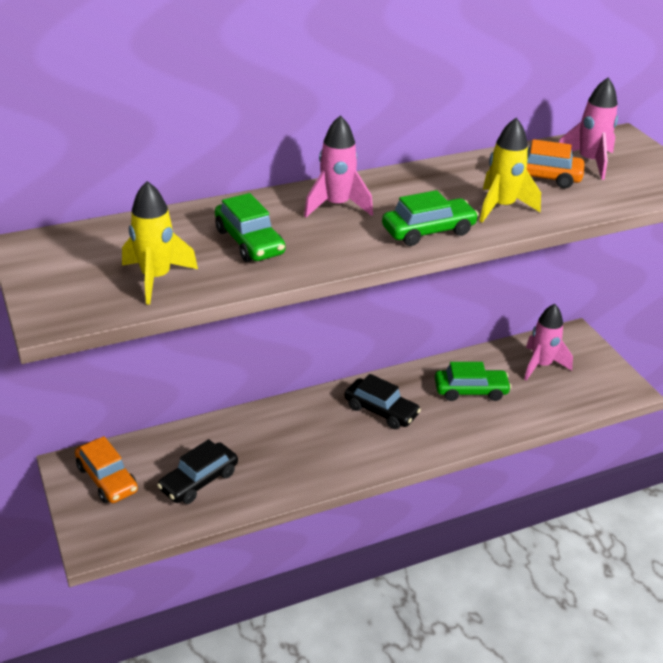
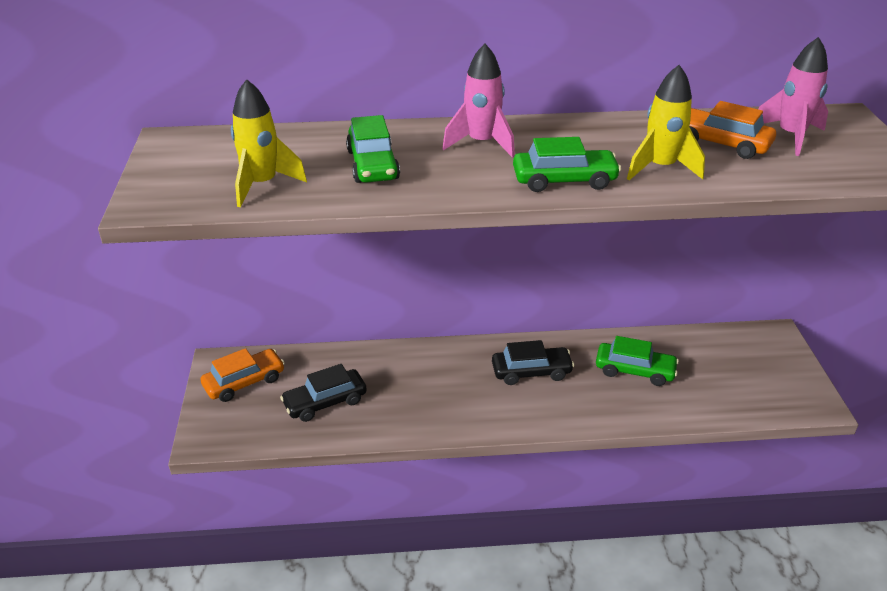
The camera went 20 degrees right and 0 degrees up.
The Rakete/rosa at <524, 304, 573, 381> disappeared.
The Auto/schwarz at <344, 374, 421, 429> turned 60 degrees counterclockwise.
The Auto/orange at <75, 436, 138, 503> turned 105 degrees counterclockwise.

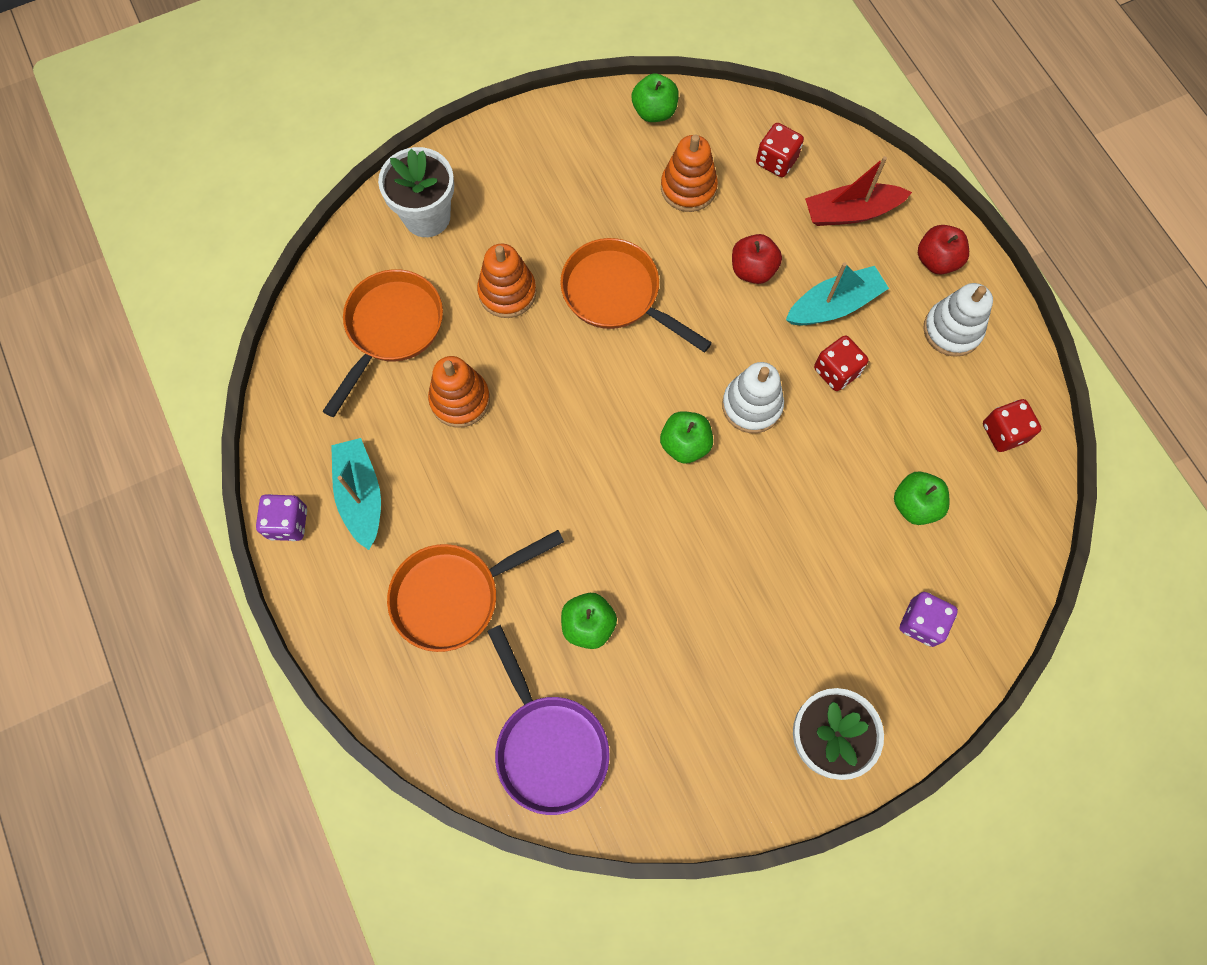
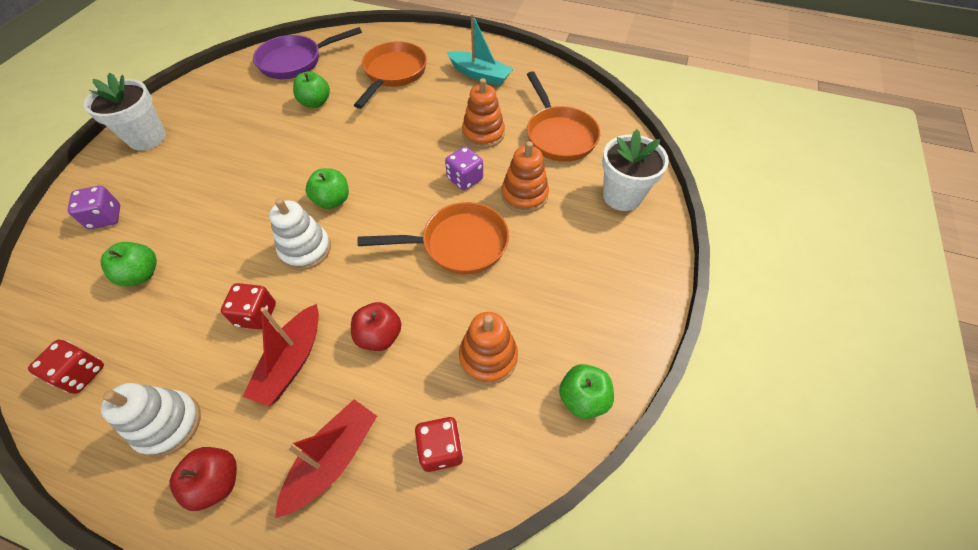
The camera went 135 degrees right and 15 degrees down.
The Boot/türkis at <786, 263, 889, 326> became the Boot/rot at <242, 304, 319, 406>.
The Spielwürfel/lila moved from <256, 494, 307, 541> to <445, 146, 483, 190>.
The Pfanne/lila at <487, 625, 609, 815> turned 45 degrees counterclockwise.

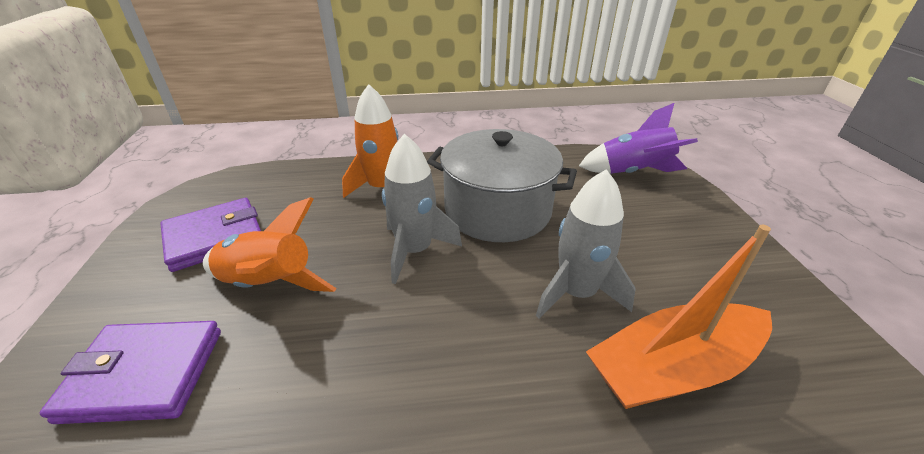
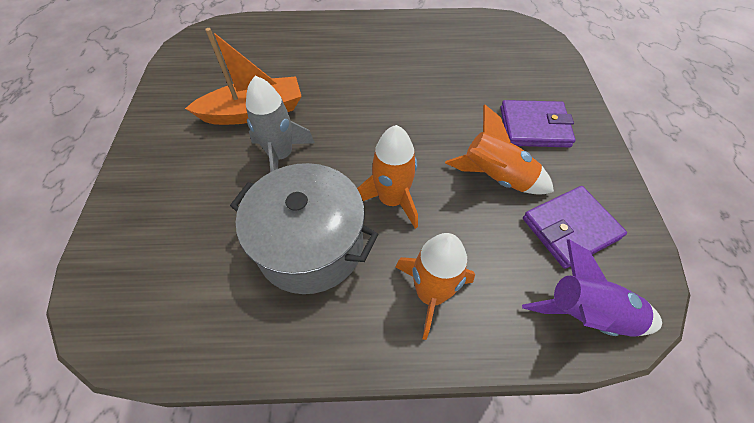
The camera went 175 degrees left and 20 degrees up.
The Rakete/lila moved from <579, 103, 698, 174> to <522, 240, 662, 337>.
The Rakete/grau at <382, 134, 462, 284> became the Rakete/orange at <357, 125, 418, 229>.

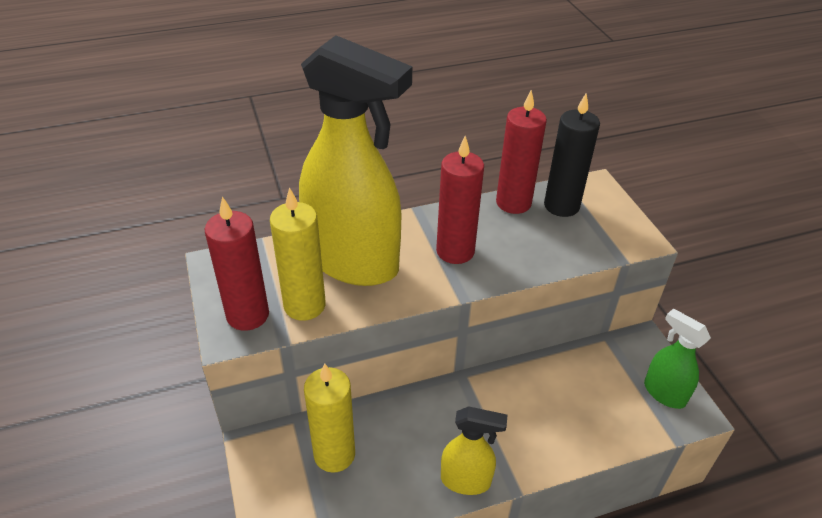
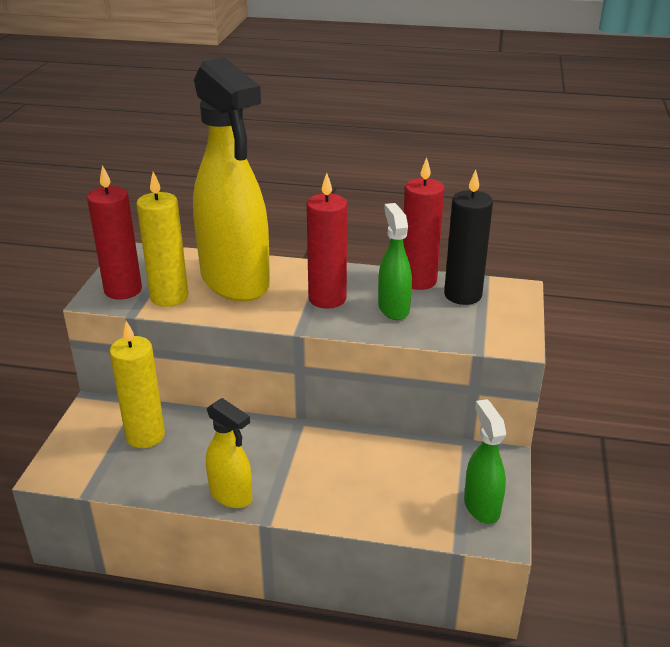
The camera went 30 degrees right and 10 degrees down.
The Sprühflasche/grün at <378, 203, 412, 320> appeared.

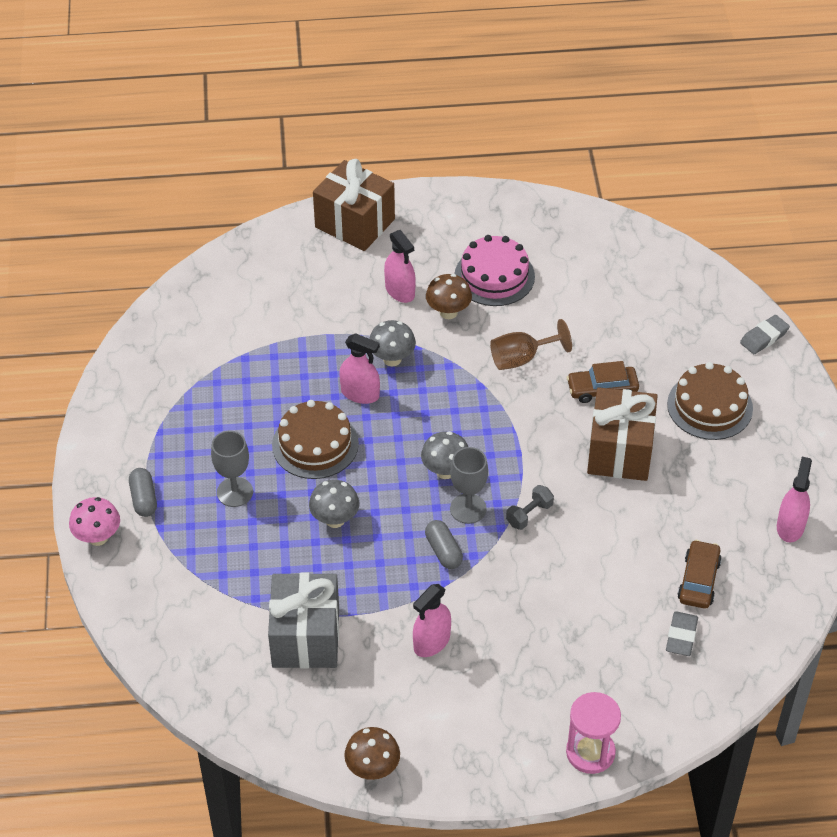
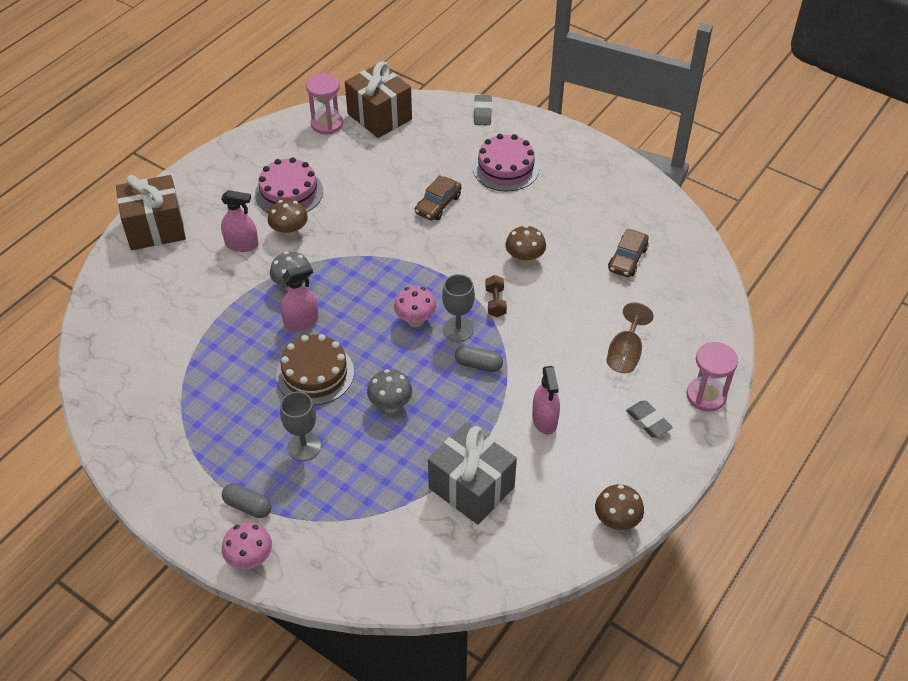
The camera went 50 degrees left and 0 degrees up.
The Kelch/braun moved from <490, 319, 572, 370> to <606, 303, 654, 373>.
The Kuchen/braun at <667, 362, 753, 440> became the Kuchen/rosa at <473, 134, 539, 191>.
The Geschenk/braun moved from <587, 387, 658, 481> to <345, 61, 412, 138>.
The Pilz/grau at <421, 431, 468, 479> became the Pilz/rosa at <394, 286, 437, 327>.
The Sprühflasche/rosa at <777, 457, 812, 542> disappeared.
The Hantel/grau at <506, 485, 554, 530> became the Hantel/braun at <485, 275, 507, 317>.
The Auto/braun at <677, 540, 722, 609> turned 120 degrees counterclockwise.
The Radiergummi/grau moved from <666, 611, 698, 656> to <626, 401, 673, 438>.
The Sanduhr/rosa at <306, 73, 343, 134> appeared.
The Pilz/braun at <505, 225, 546, 266> appeared.

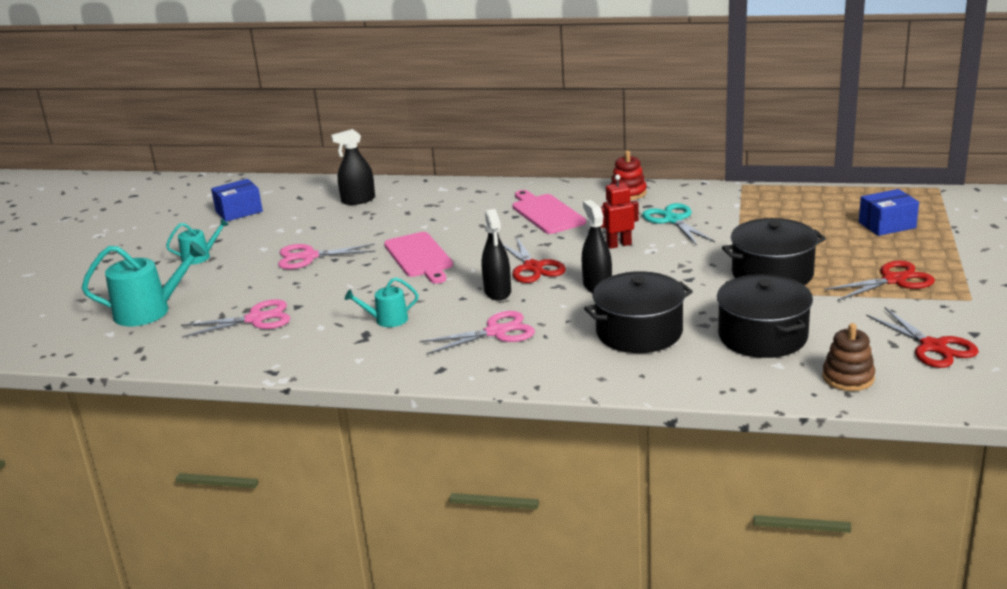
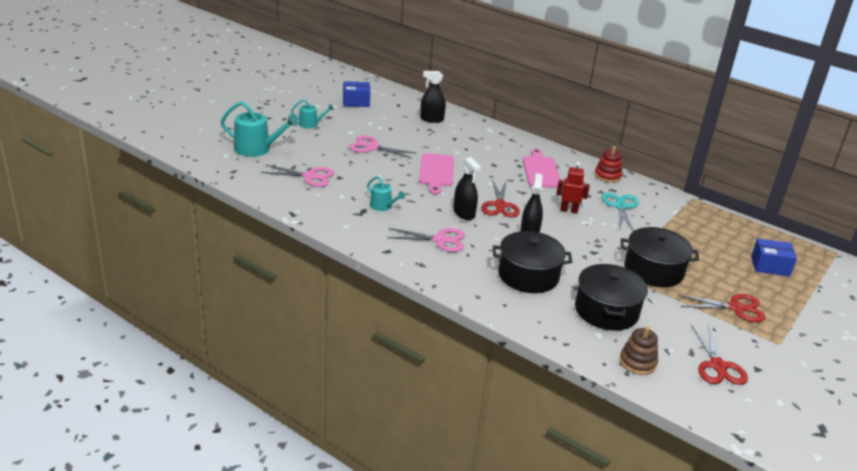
The camera went 20 degrees right and 5 degrees up.
The Sprühflasche/schwarz at <482, 209, 511, 301> turned 45 degrees counterclockwise.
The Gießkanne/türkis at <345, 277, 418, 327> turned 150 degrees counterclockwise.

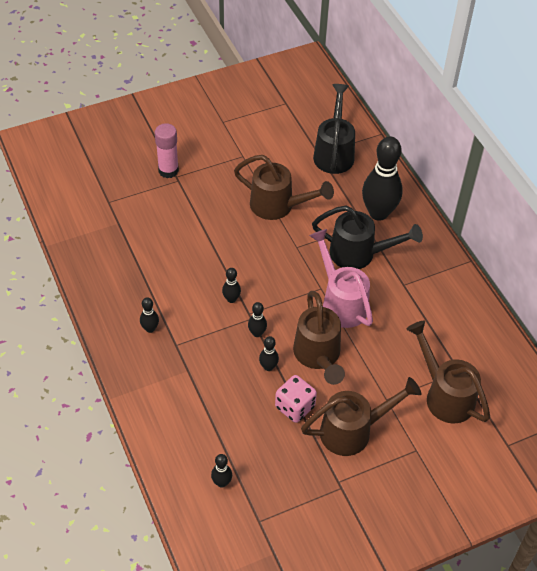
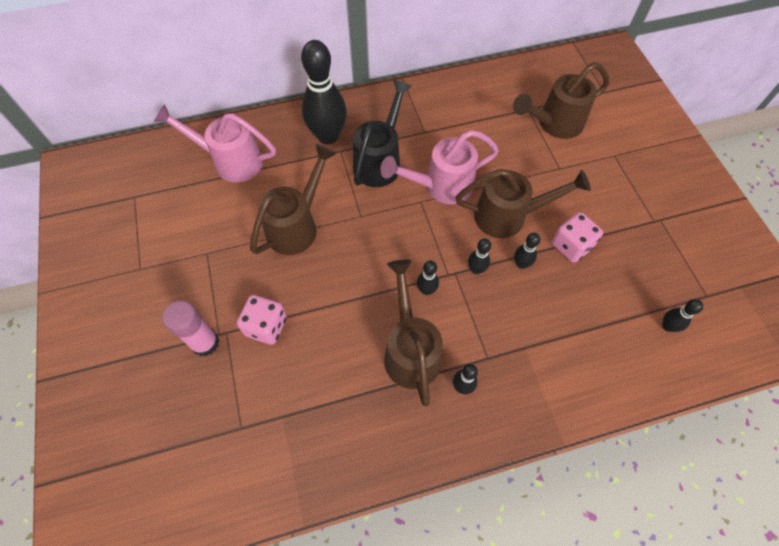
The camera went 80 degrees left and 10 degrees up.
The Gießkanne/schwarz at <313, 84, 355, 174> became the Gießkanne/rosa at <154, 104, 276, 182>.
The Gießkanne/braun moved from <301, 377, 421, 456> to <384, 259, 443, 406>.
The Spielwürfel/rosa at <237, 295, 287, 345> appeared.

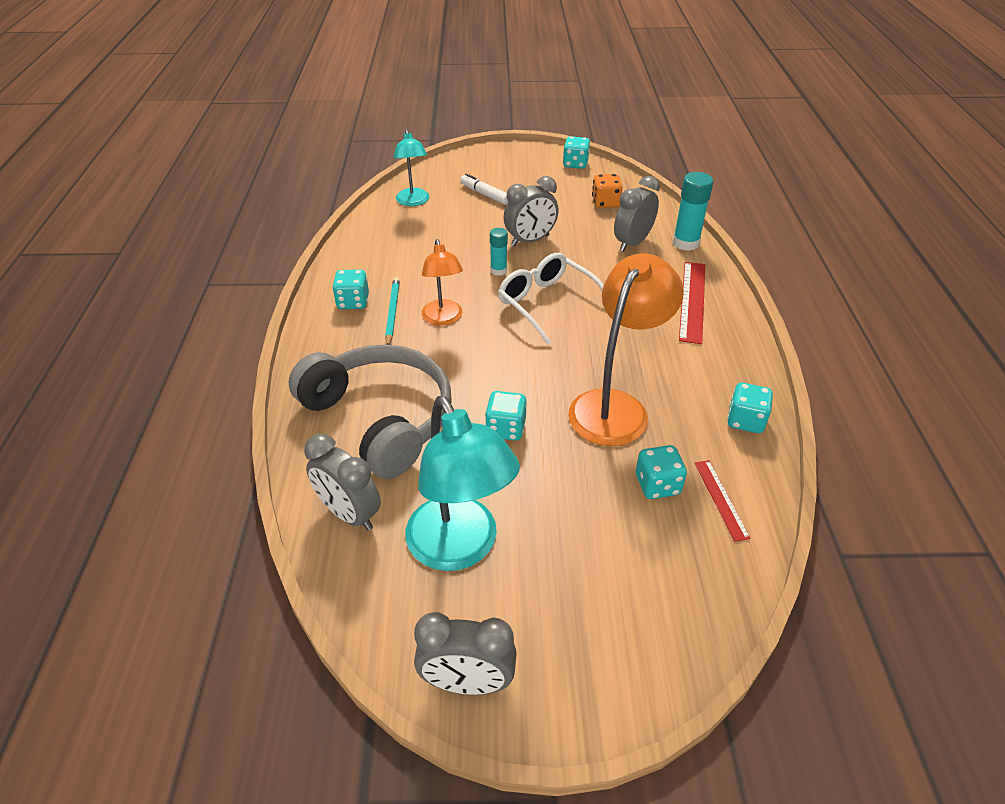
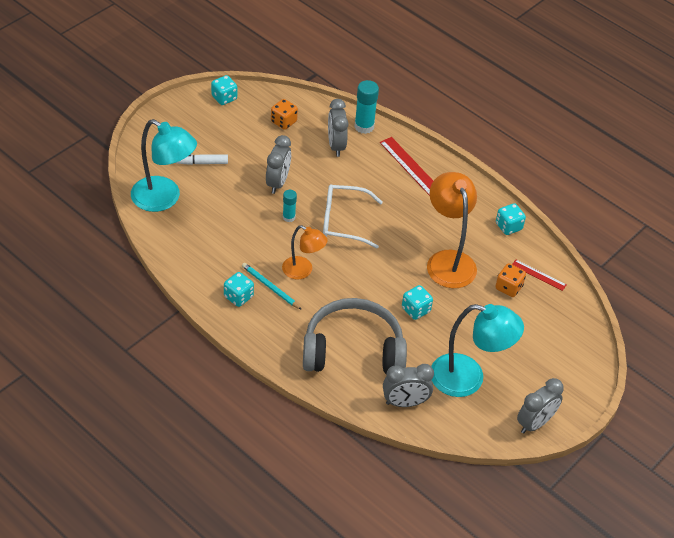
The camera went 50 degrees left and 5 degrees up.
The Lampe/türkis at <394, 129, 429, 206> changed to 1.67 times the size.
The Spielwürfel/türkis at <636, 445, 687, 499> became the Spielwürfel/orange at <495, 263, 526, 297>.

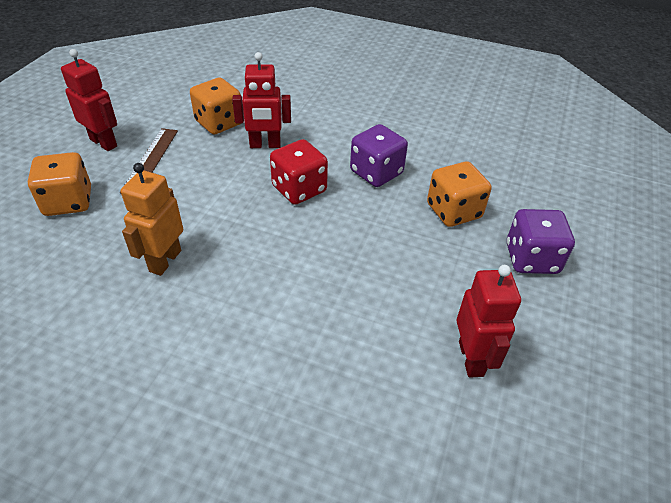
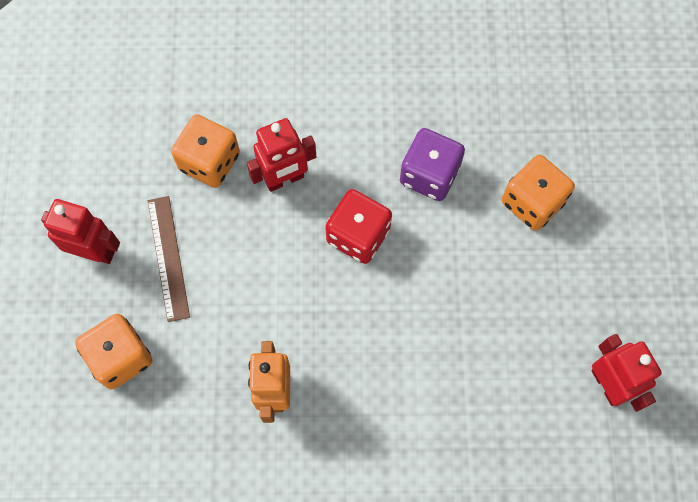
The camera went 20 degrees left and 25 degrees up.
The Spielwürfel/lila at <507, 209, 575, 274> disappeared.

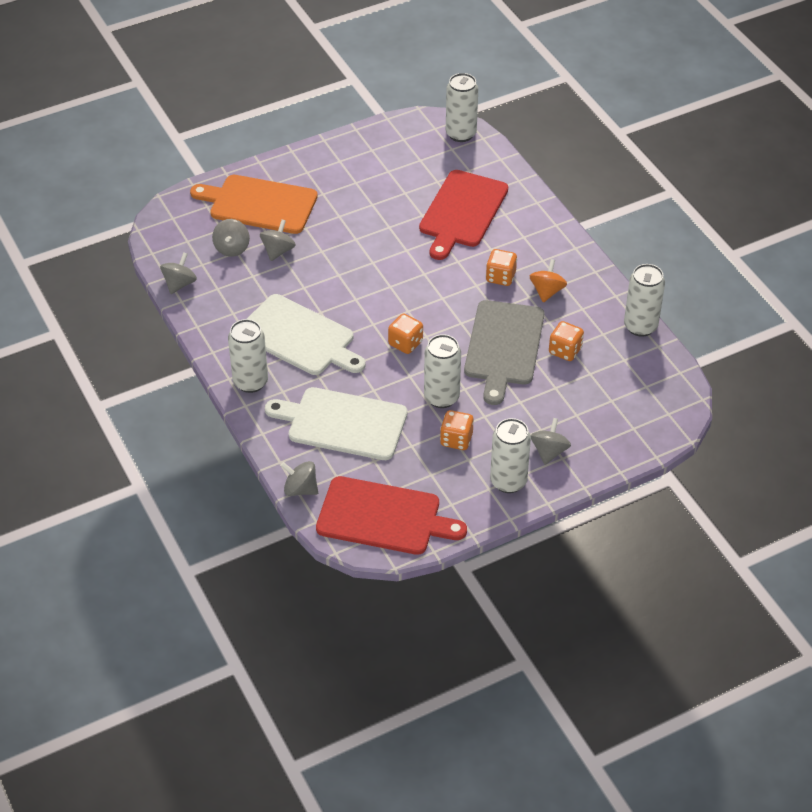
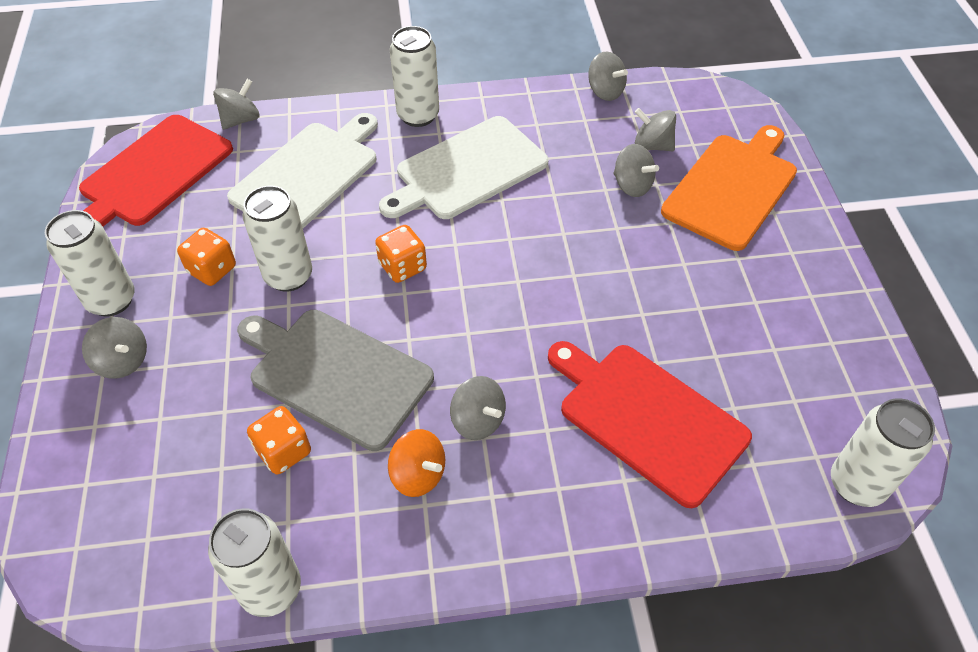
The camera went 110 degrees right and 5 degrees up.
The Spielwürfel/orange at <486, 249, 517, 286> was replaced by the Kreisel/grau at <450, 376, 506, 440>.

